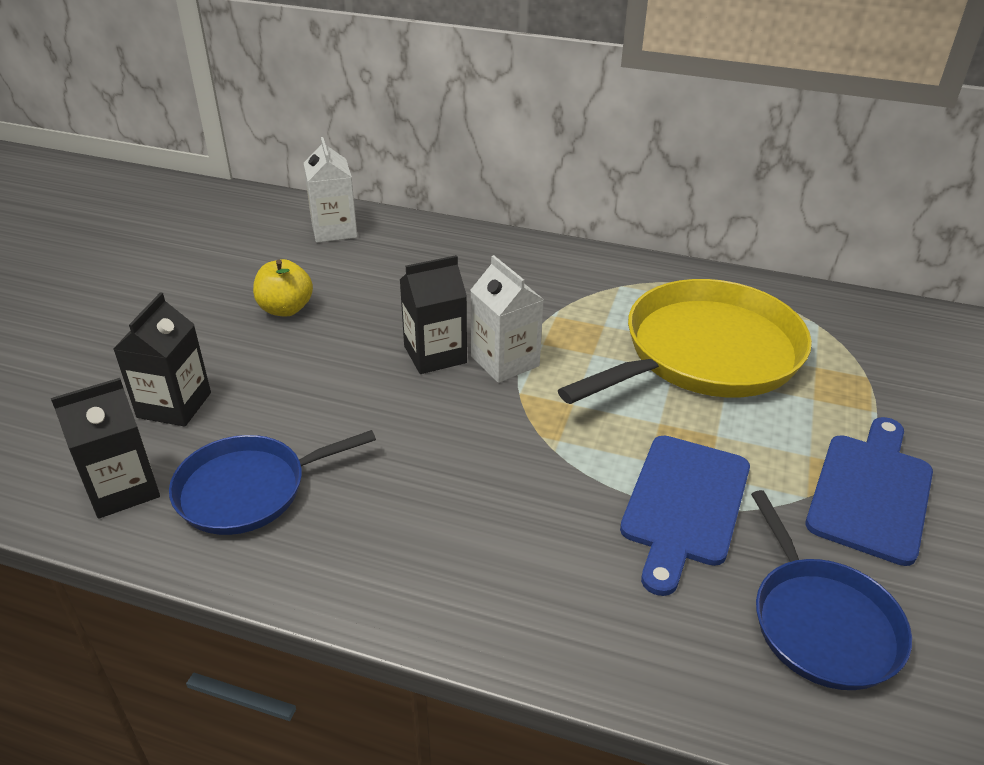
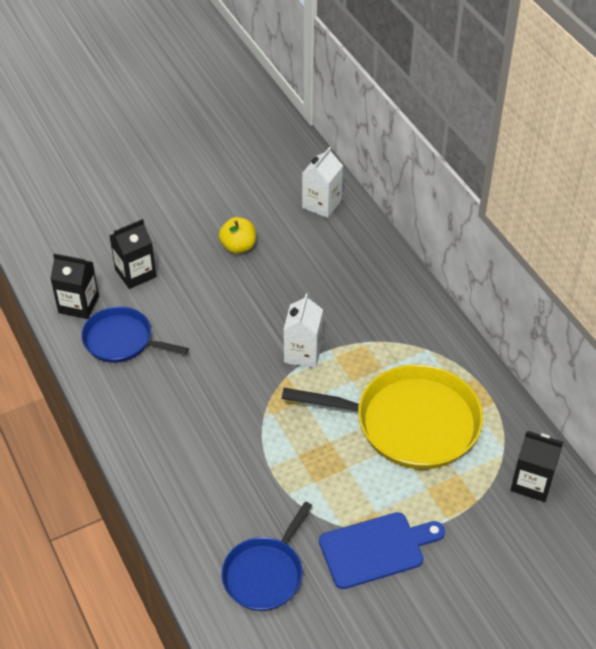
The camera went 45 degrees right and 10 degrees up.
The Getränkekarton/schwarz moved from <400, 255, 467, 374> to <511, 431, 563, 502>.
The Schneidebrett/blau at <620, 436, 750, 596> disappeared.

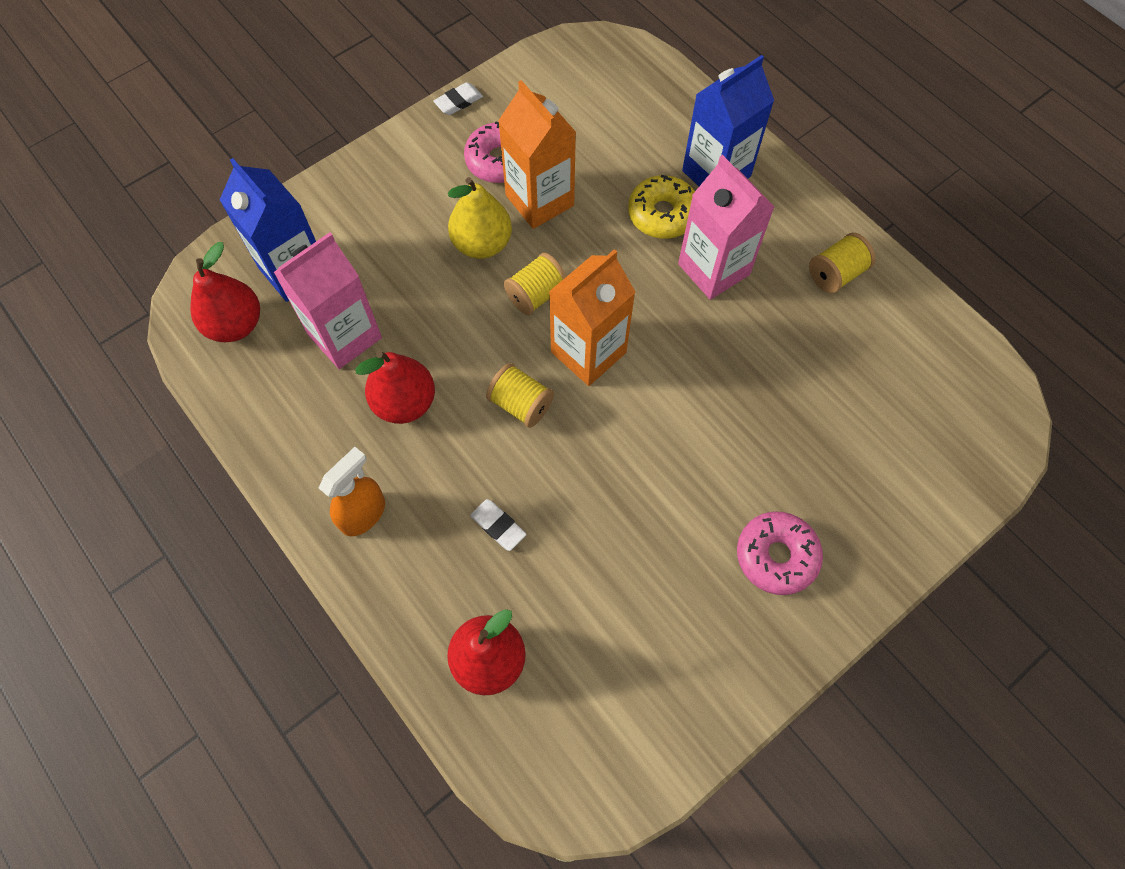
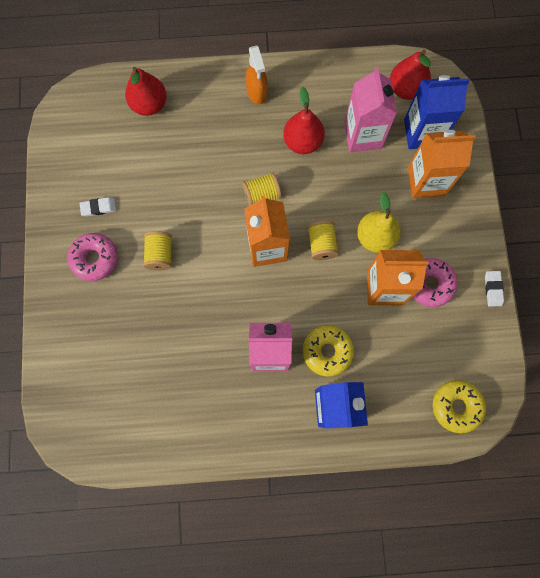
The camera went 125 degrees right and 10 degrees up.
The Garnrolle/gelb moved from <809, 233, 875, 293> to <143, 231, 172, 270>.
The Radiergummi/weiß moved from <470, 499, 526, 551> to <79, 197, 116, 217>.
The Getränkekarton/orange at <408, 130, 476, 198> appeared.
The Donut/gelb at <433, 380, 486, 433> appeared.

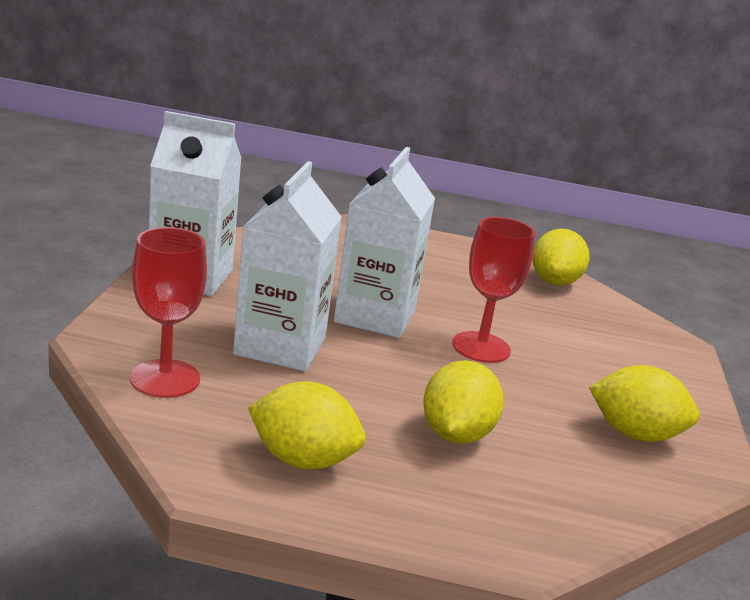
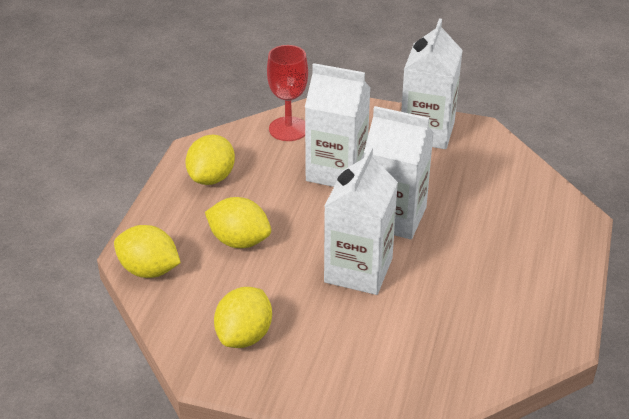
The camera went 100 degrees right and 15 degrees up.
The Kelch/rot at <452, 217, 535, 363> was replaced by the Getränkekarton/weiß at <324, 146, 398, 295>.
The Zitrone/gelb moved from <533, 228, 590, 286> to <114, 225, 181, 278>.

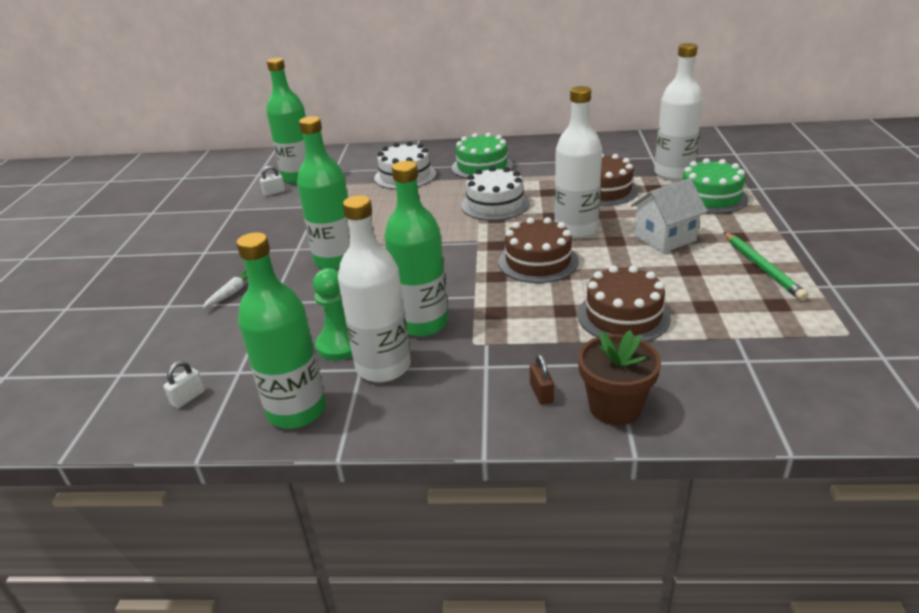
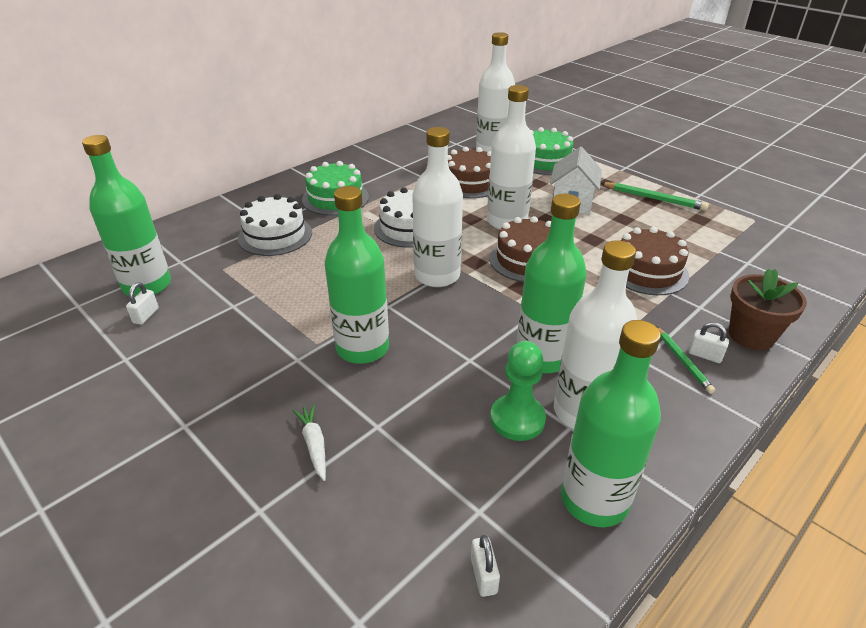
The camera went 50 degrees left and 5 degrees up.
The Vorhängeschloss/braun at <530, 354, 554, 405> became the Vorhängeschloss/weiß at <689, 322, 729, 363>.
The Flasche/weiß at <412, 127, 463, 287> appeared.
The Bleistift/grün at <656, 326, 715, 394> appeared.

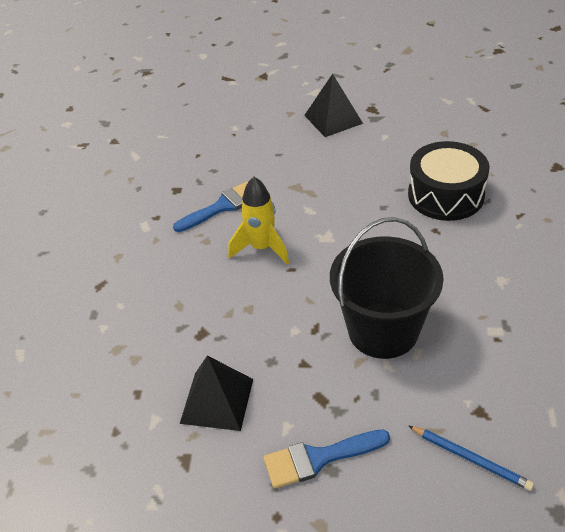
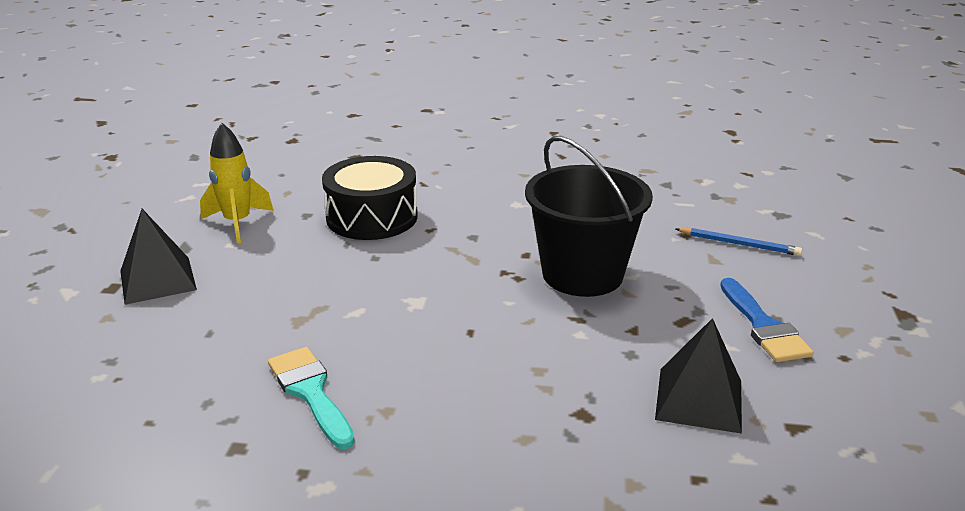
The camera went 90 degrees left and 15 degrees down.
The Rakete/gelb moved from <228, 176, 289, 264> to <200, 123, 274, 243>.
The Pinsel/blau at <173, 182, 248, 232> became the Pinsel/türkis at <268, 347, 355, 449>.
The Bleistift/blau at <409, 426, 534, 491> turned 75 degrees clockwise.

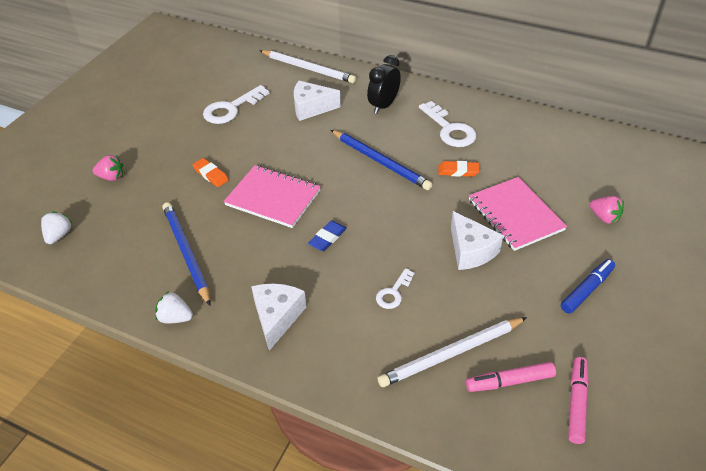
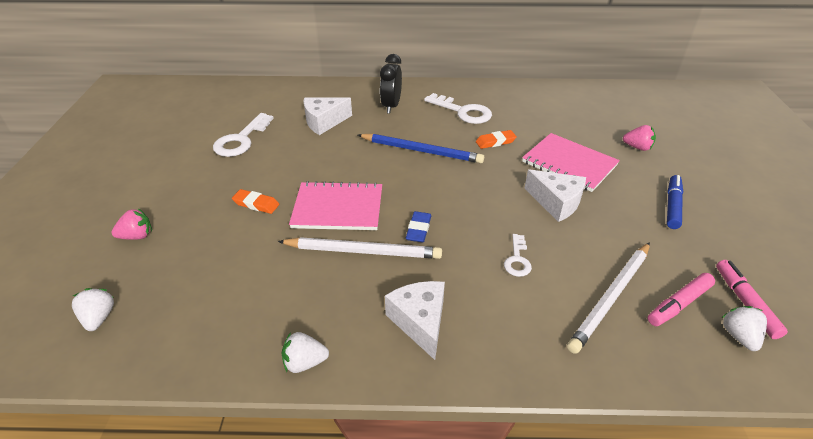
The camera went 25 degrees left and 5 degrees down.
The Bleistift/weiß moved from <259, 50, 356, 83> to <278, 237, 442, 259>.
The Bleistift/blau at <163, 202, 211, 306> disappeared.
The Erdbeere/weiß at <721, 306, 767, 351> appeared.

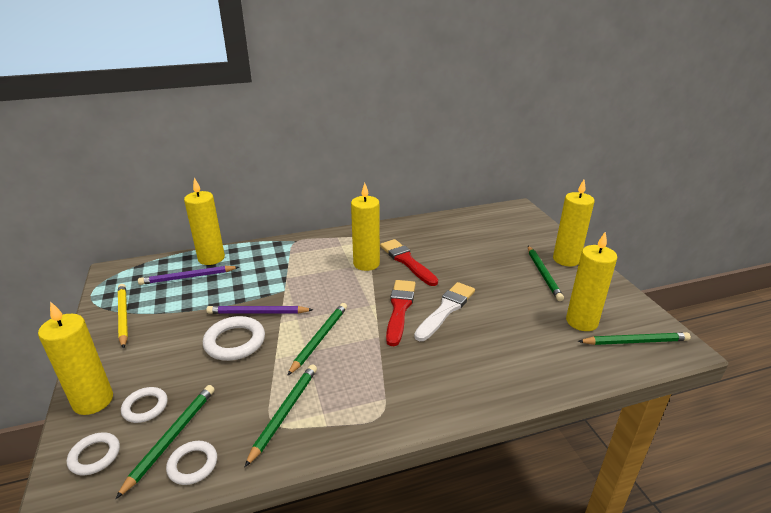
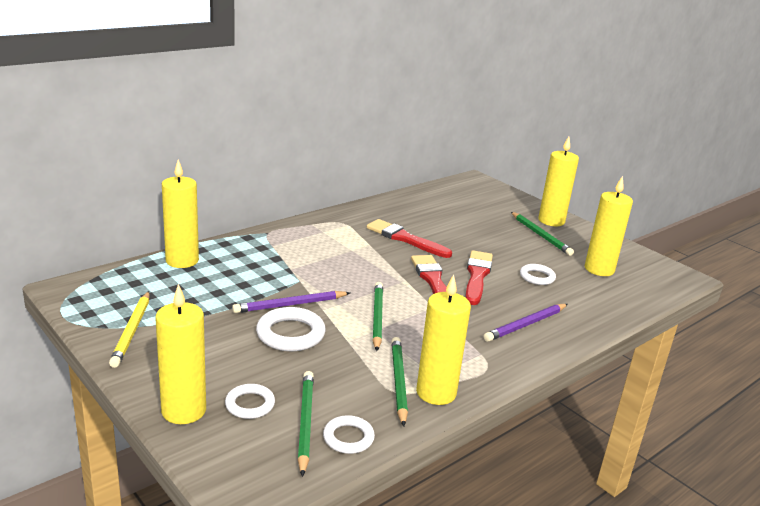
The camera went 25 degrees left and 5 degrees down.
The Kerze/gelb moved from <351, 183, 380, 271> to <416, 274, 471, 405>.
The Bleistift/lila moved from <138, 266, 239, 285> to <484, 304, 568, 342>.
The Pinsel/weiß at <414, 282, 475, 341> became the Pinsel/rot at <465, 250, 493, 305>.
The Bleistift/gelb at <118, 284, 128, 349> turned 135 degrees counterclockwise.
The Bleistift/grün at <578, 332, 691, 345> disappeared.
The Ring/weiß moved from <67, 432, 120, 475> to <520, 264, 556, 285>.

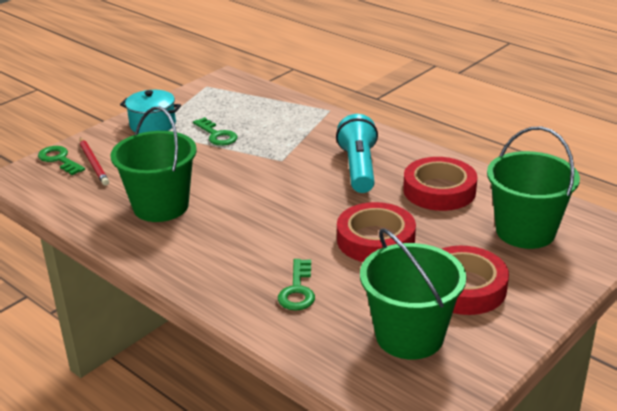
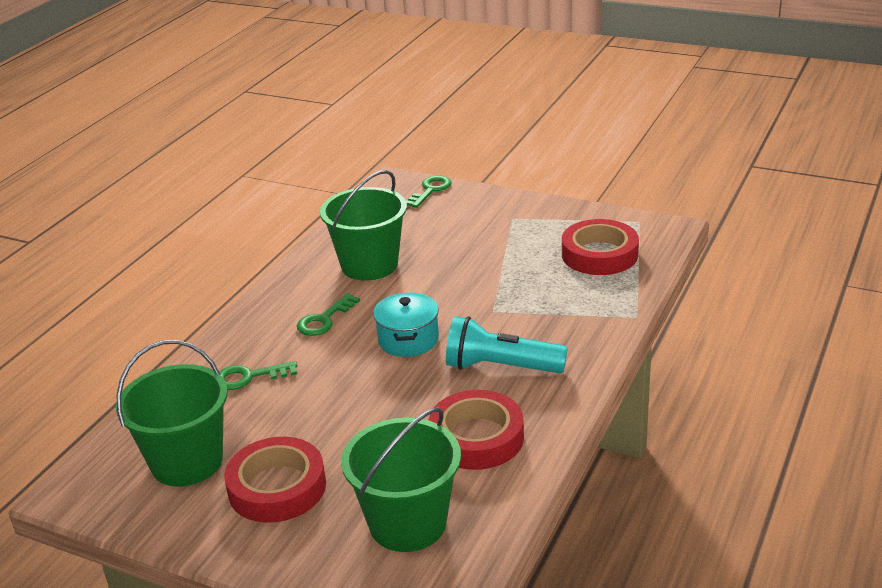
The camera went 75 degrees right and 0 degrees up.
The Kochtopf/türkis moved from <120, 90, 181, 134> to <373, 293, 439, 357>.
The Taschenlampe/türkis at <336, 114, 378, 193> turned 150 degrees counterclockwise.
The Schlüssel/grün moved from <193, 117, 237, 146> to <297, 293, 360, 336>.
The Bleistift/rot at <79, 138, 109, 186> disappeared.
The Klebeband/rot moved from <337, 202, 416, 262> to <562, 219, 639, 275>.

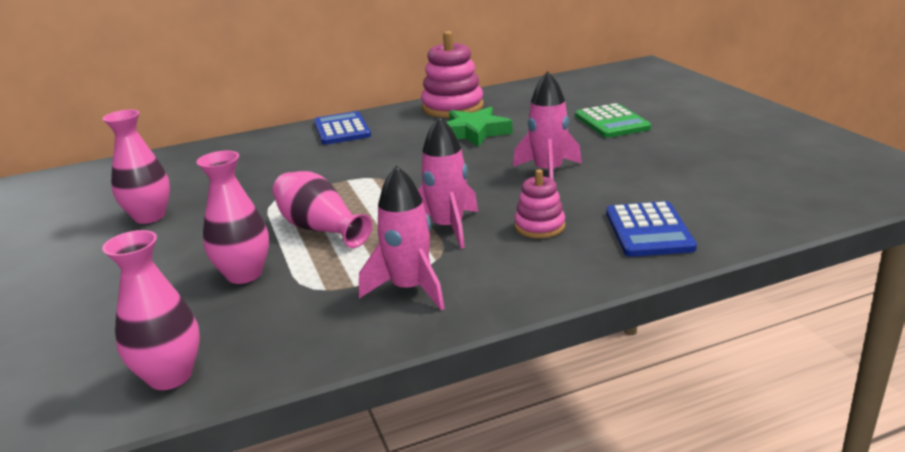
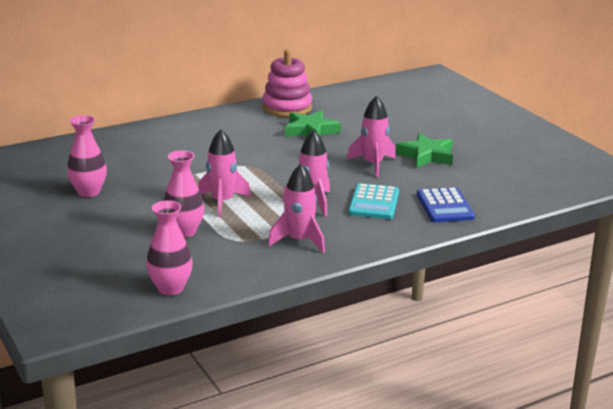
The camera went 10 degrees left and 0 degrees up.
The Taschenrechner/grün at <576, 103, 651, 138> disappeared.
The Taschenrechner/blau at <314, 111, 371, 145> disappeared.
The Stapelspielzeug/rosa at <514, 169, 565, 238> was replaced by the Taschenrechner/türkis at <348, 183, 399, 219>.
The Vase/rosa at <272, 171, 372, 248> was replaced by the Rakete/rosa at <198, 129, 251, 217>.
The Stern/grün at <396, 133, 453, 168> appeared.

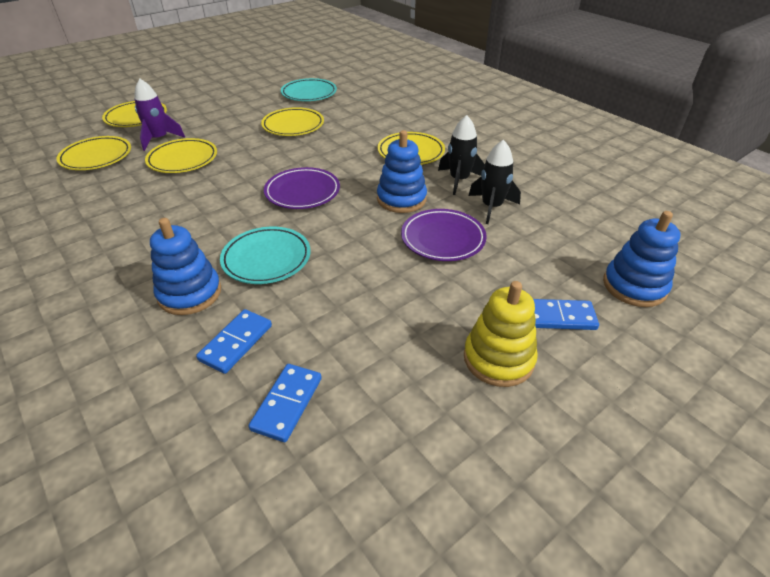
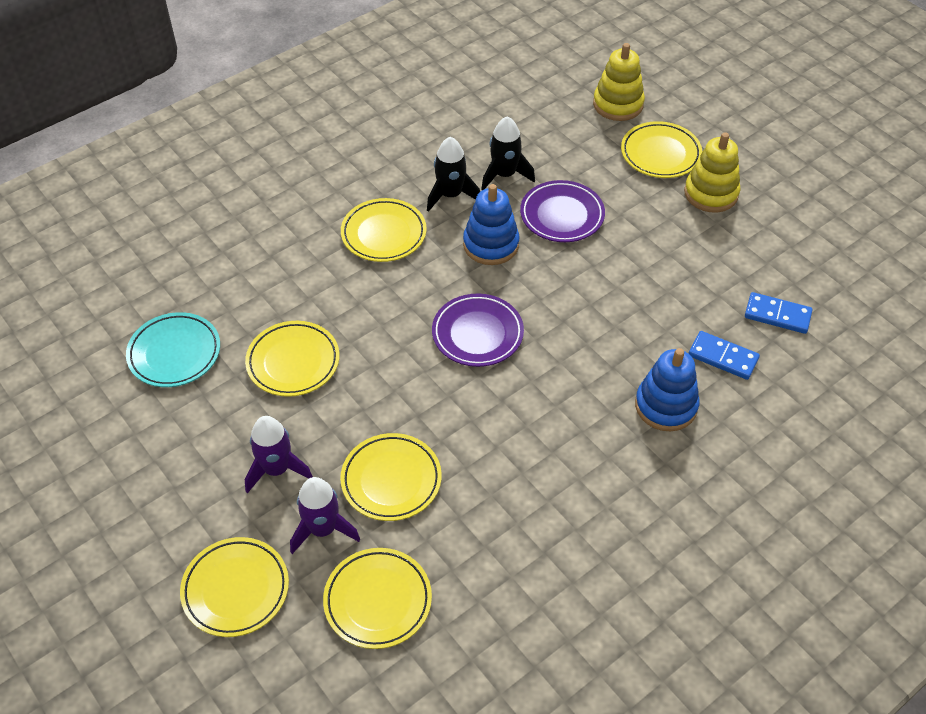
The camera went 90 degrees left and 10 degrees up.
The Stapelspielzeug/blau at <603, 211, 680, 307> became the Stapelspielzeug/gelb at <593, 43, 645, 121>.
The Teller/türkis at <220, 227, 311, 284> disappeared.
The Dominostein/blau at <533, 299, 599, 330> was replaced by the Teller/gelb at <621, 121, 702, 178>.
The Rakete/lila at <245, 416, 313, 493> appeared.

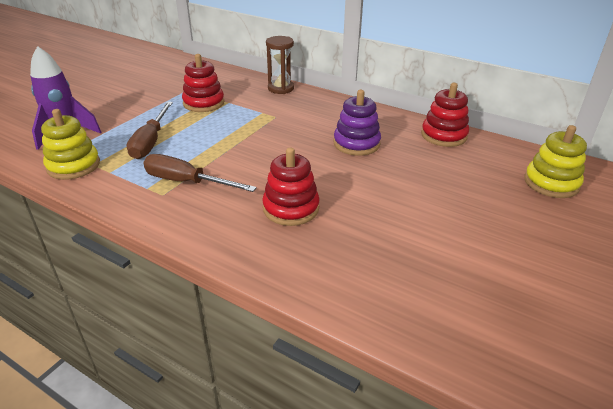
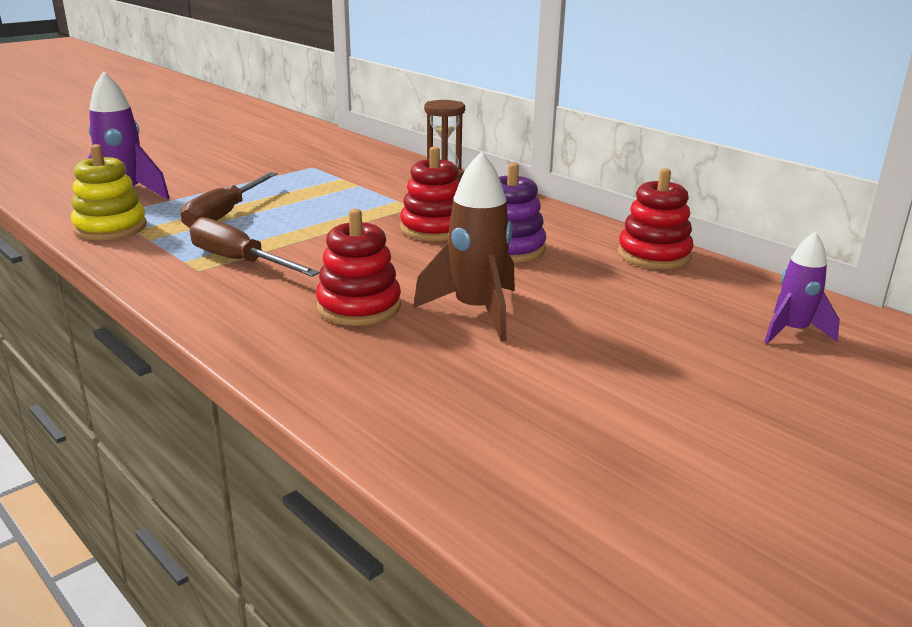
The camera went 15 degrees right and 10 degrees down.
The Stapelspielzeug/rot moved from <182, 54, 224, 112> to <400, 146, 460, 241>.
The Stapelspielzeug/gelb at <524, 125, 587, 198> was replaced by the Rakete/lila at <765, 231, 840, 344>.
The Rakete/braun at <413, 152, 515, 341> appeared.

